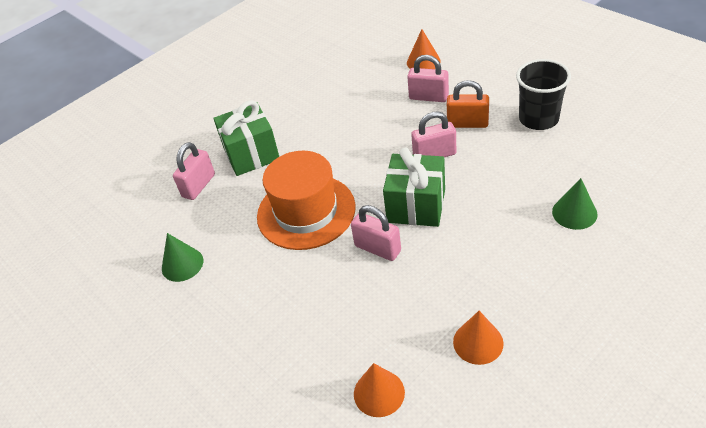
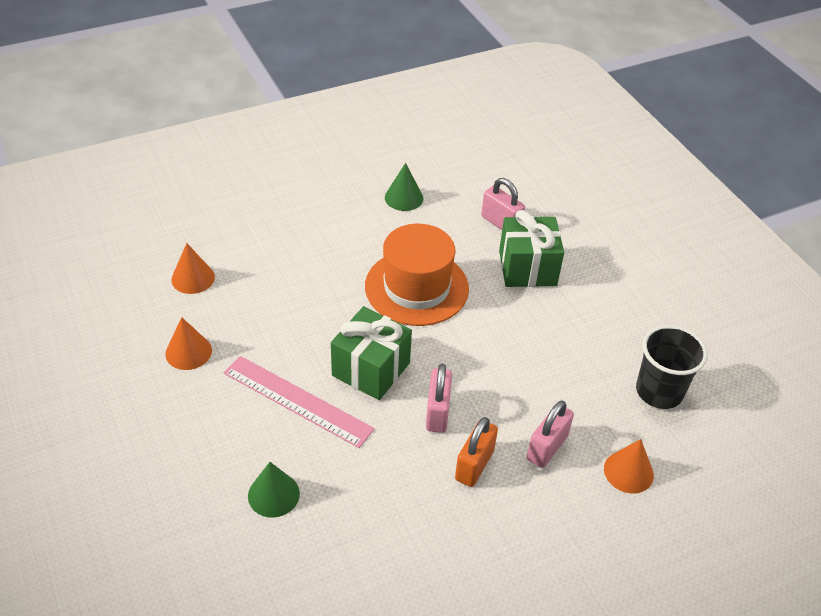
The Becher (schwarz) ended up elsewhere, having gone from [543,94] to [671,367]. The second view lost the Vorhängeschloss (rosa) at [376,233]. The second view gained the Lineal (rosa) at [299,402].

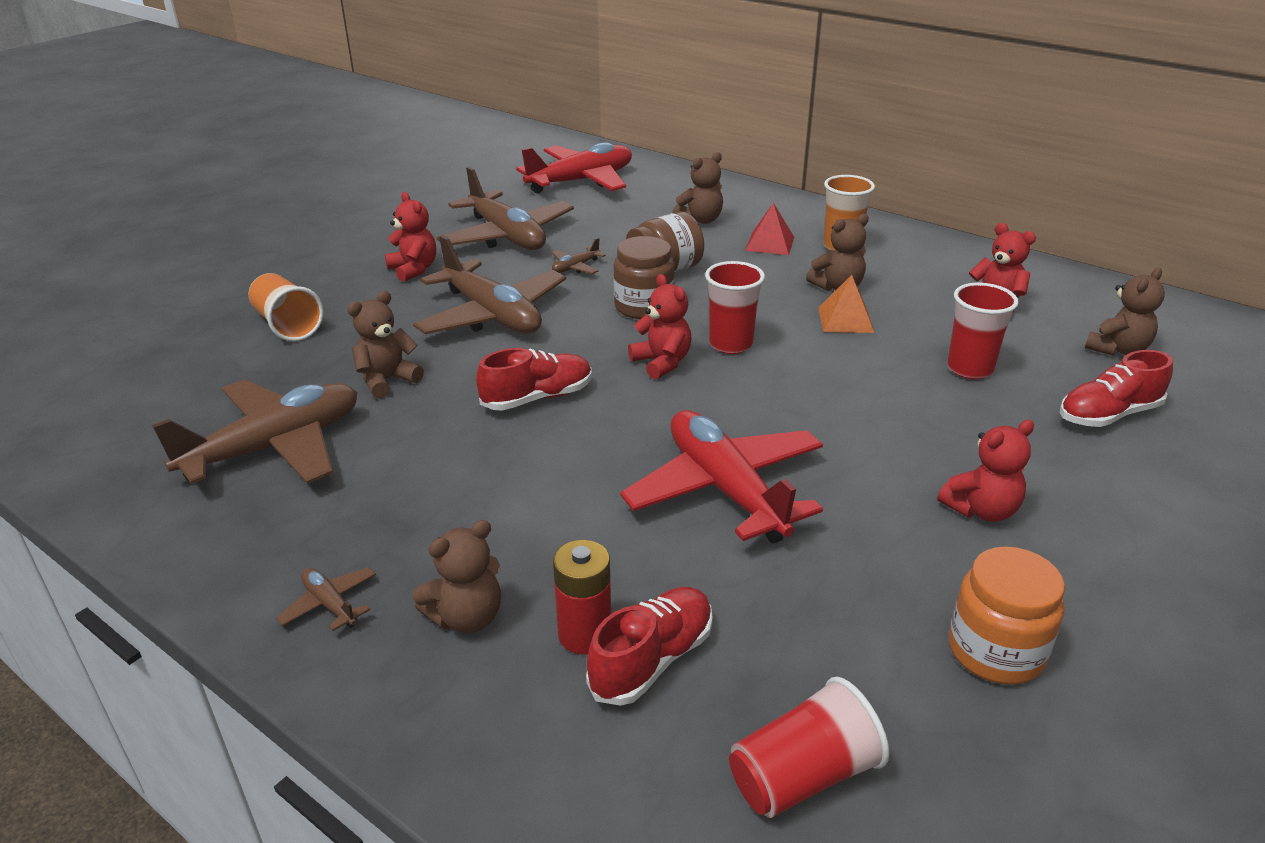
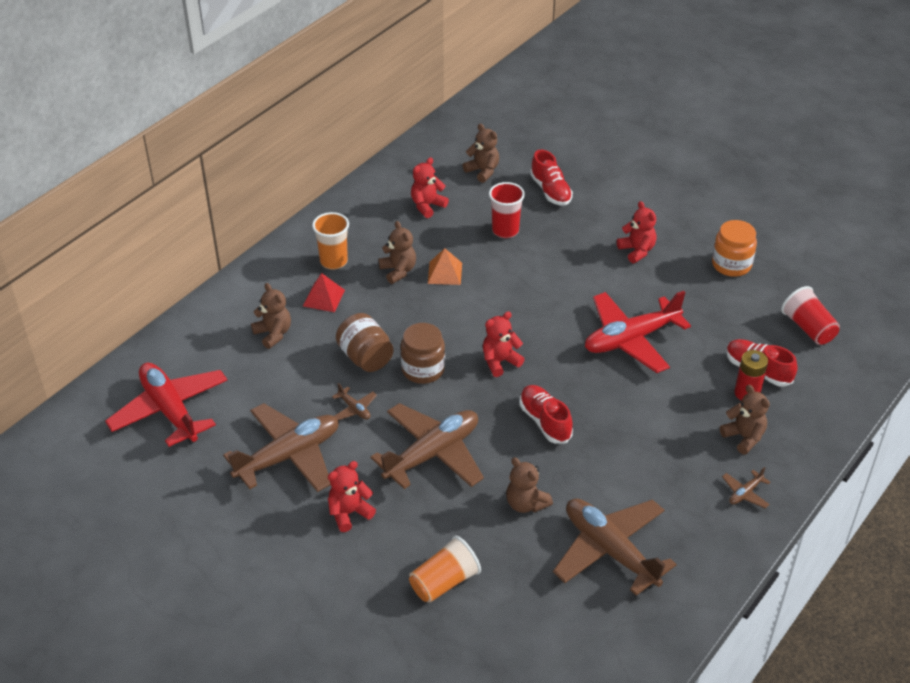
The second view lost the Becher (rot) at [735,307].

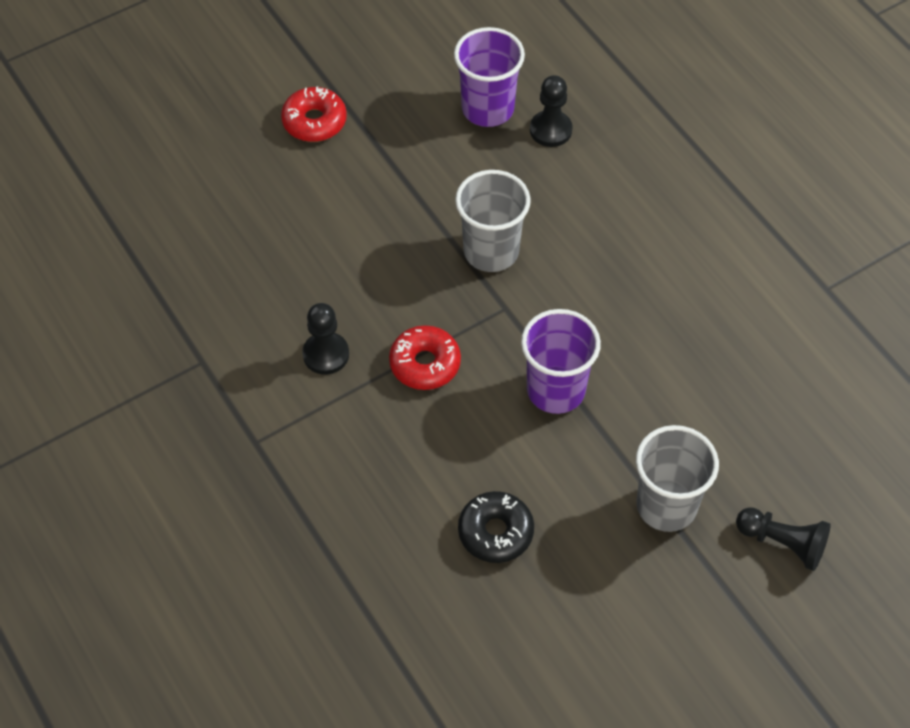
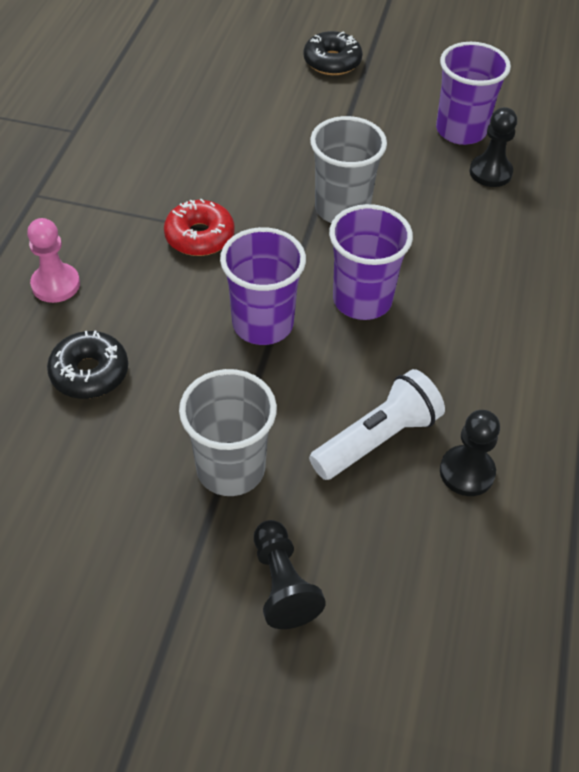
What was the Donut (rot) at [314,114] turned into the Donut (schwarz) at [333,53]. The Bauer (schwarz) ended up elsewhere, having gone from [325,339] to [470,453]. The second view gained the Becher (lila) at [371,262]. The second view gained the Bauer (rosa) at [53,260]. The second view gained the Taschenlampe (weiß) at [377,424].

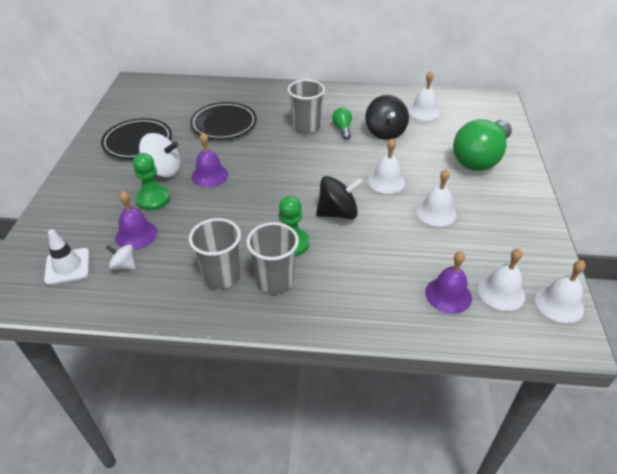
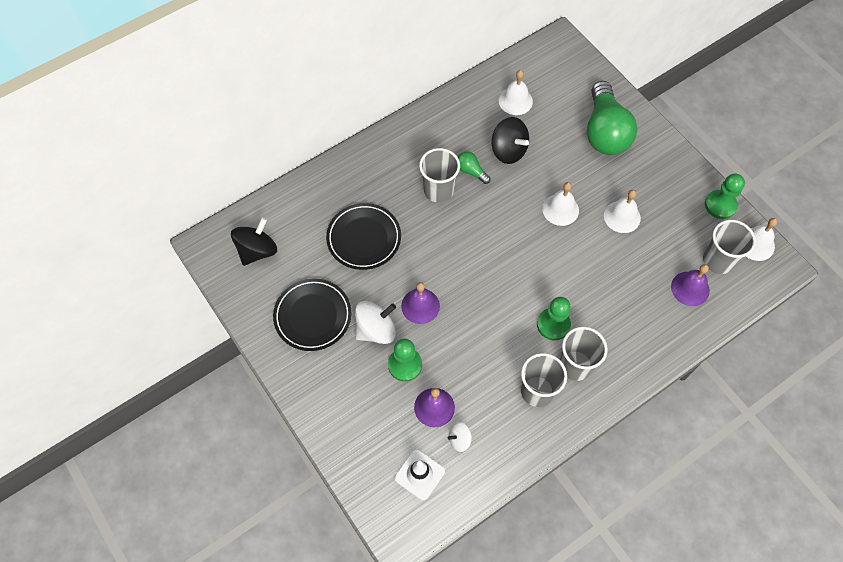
The Kreisel (schwarz) ended up elsewhere, having gone from [339,197] to [254,241]. Where the Glocke (weiß) stood at [501,279], the Becher (grau) came to stand at [729,247]. The second view gained the Bauer (grün) at [725,196].

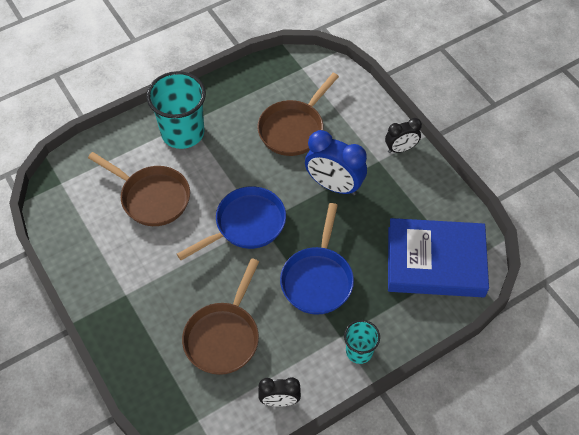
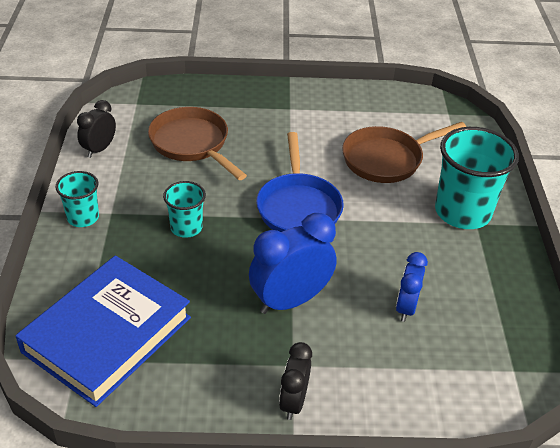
Where the Pfanne (braun) stood at [298,114], the Wecker (blau) came to stand at [412,287]. Where the Pfanne (blau) stood at [317,259], the Becher (türkis) came to stand at [184,209].

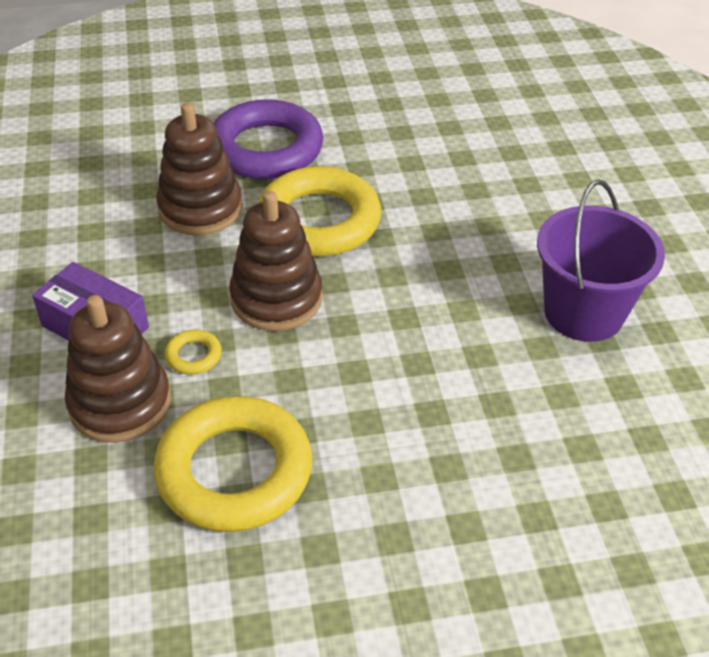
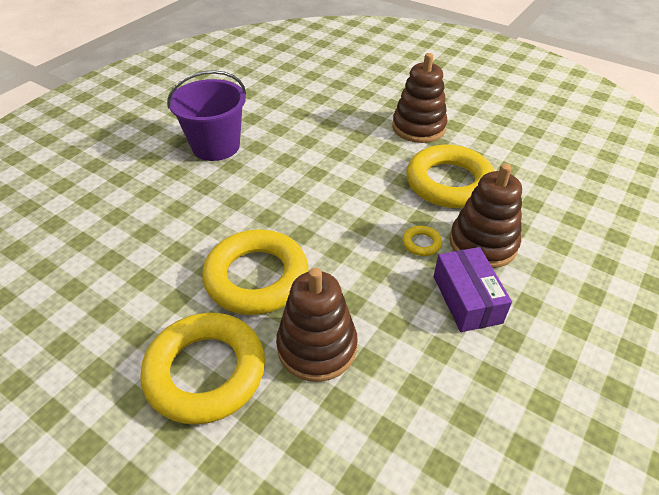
What was the Ring (lila) at [268,139] turned into the Ring (gelb) at [202,369]. The Stapelspielzeug (braun) ended up elsewhere, having gone from [276,261] to [420,98].

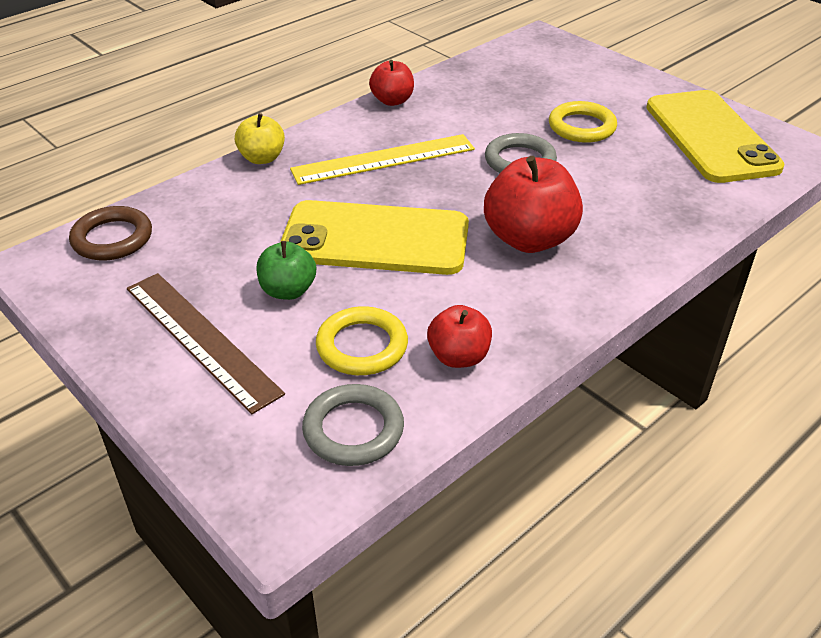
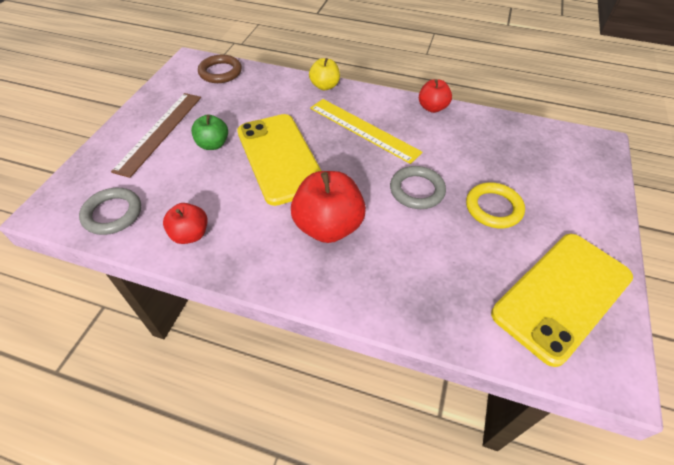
The second view lost the Ring (gelb) at [362,340].

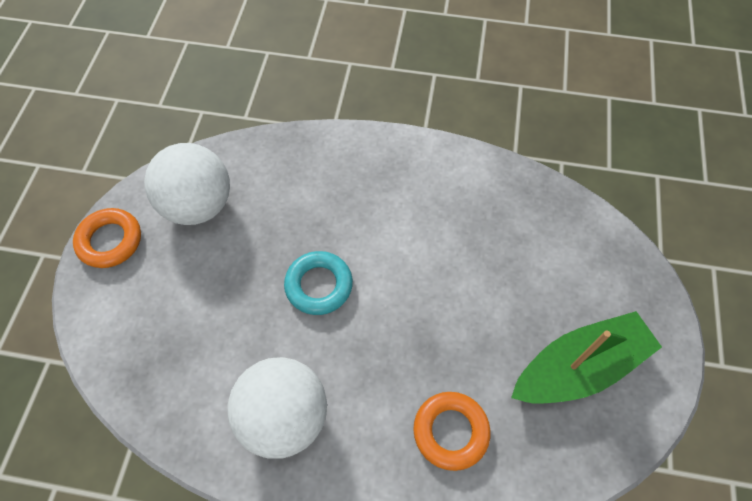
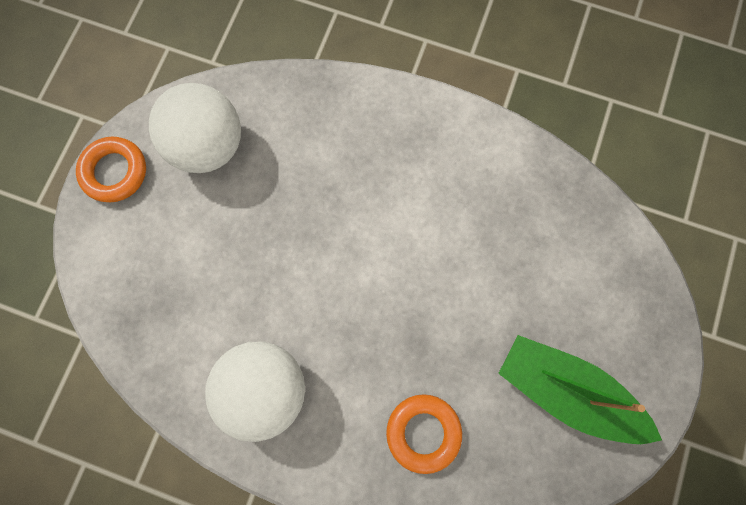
The second view lost the Ring (türkis) at [318,283]. The Boot (grün) at [586,357] ended up facing another way, 135 degrees counterclockwise from before.

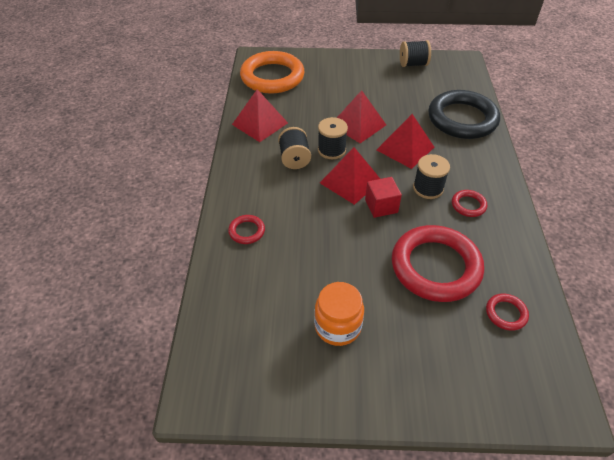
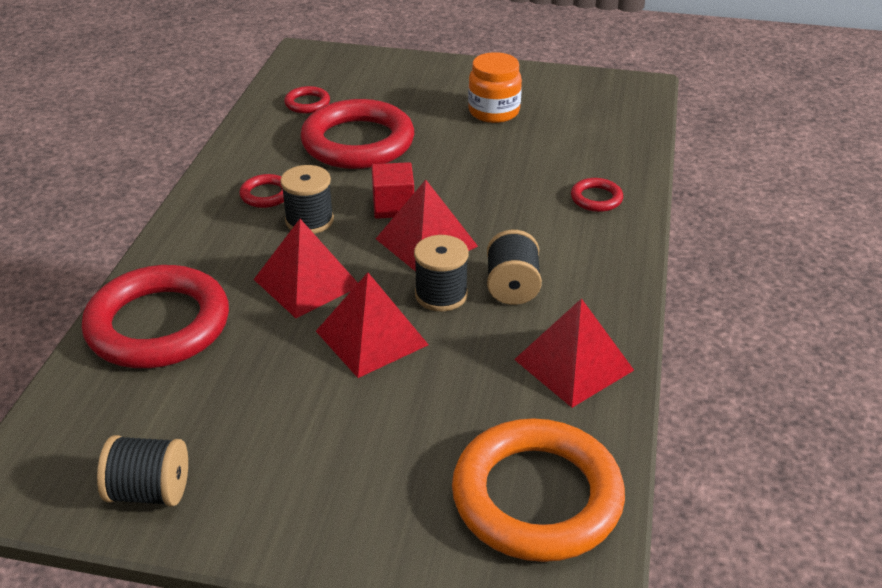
What was the Ring (schwarz) at [464,114] turned into the Ring (rot) at [155,316].

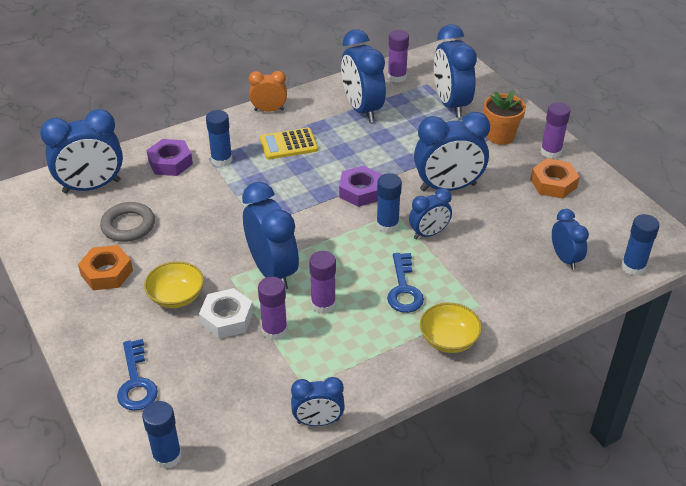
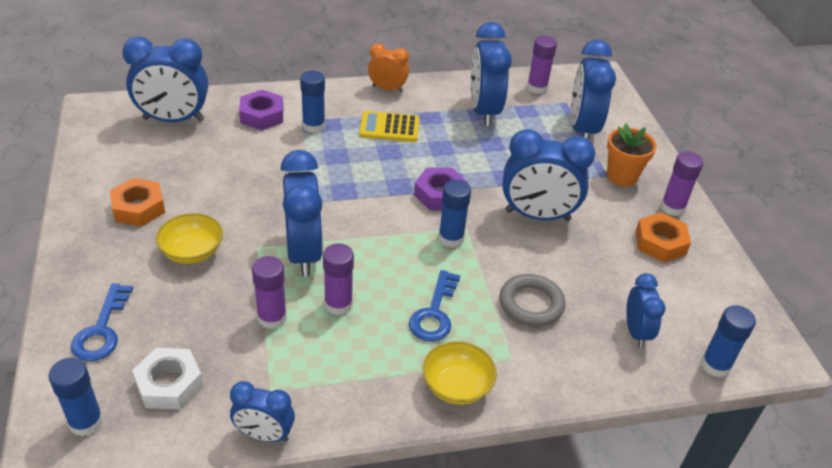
The second view lost the Wecker (blau) at [430,213]. The Ring (grau) ended up elsewhere, having gone from [127,222] to [533,300]. The Sechskantmutter (weiß) ended up elsewhere, having gone from [226,313] to [167,379].

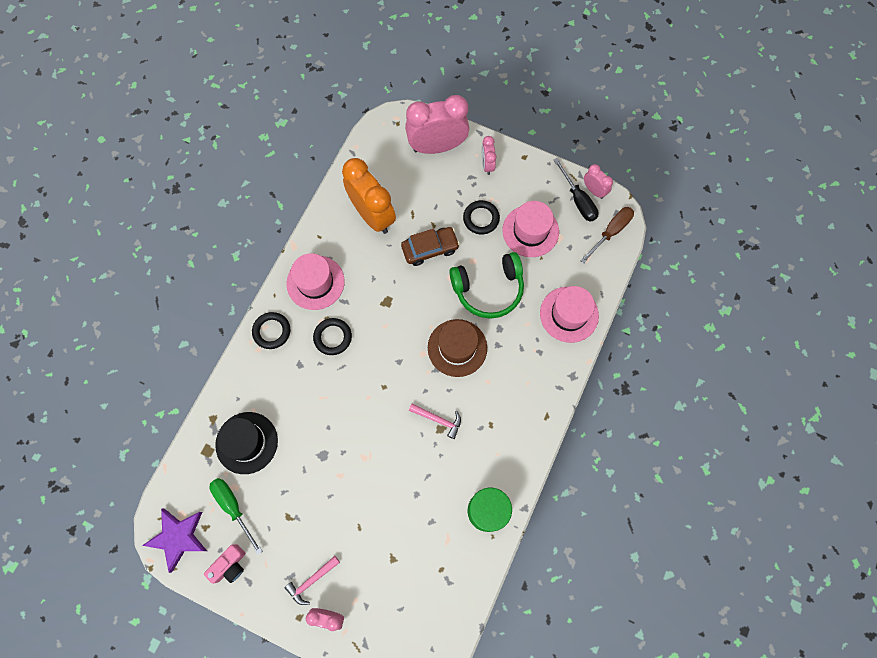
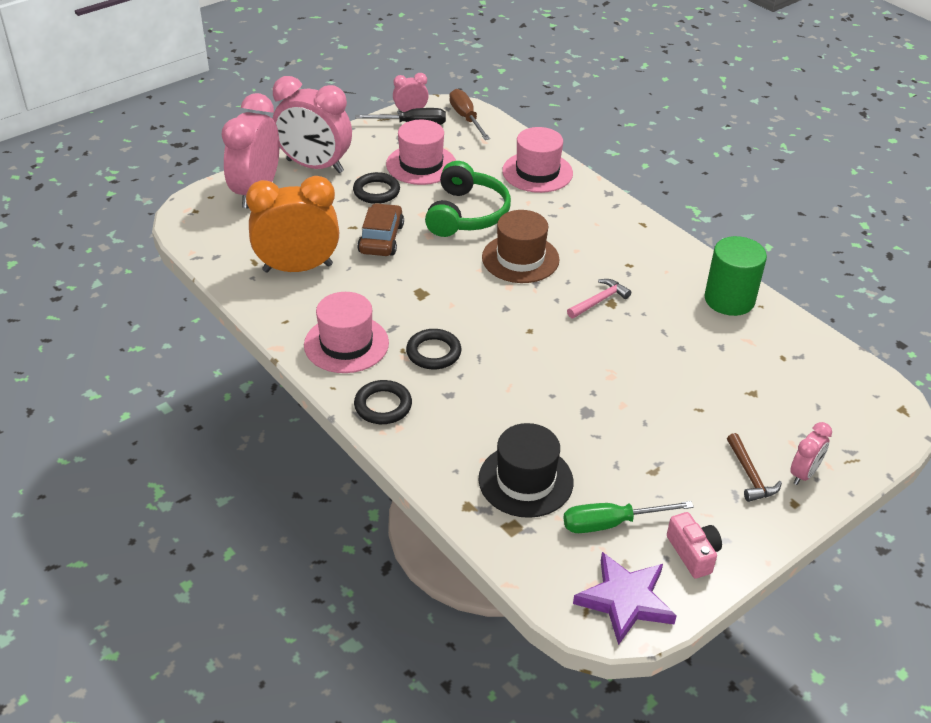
The size of the Wecker (rosa) at [489,155] changed by a factor of 2.09. What was the Hammer (rosa) at [312,580] turned into the Hammer (braun) at [754,467].

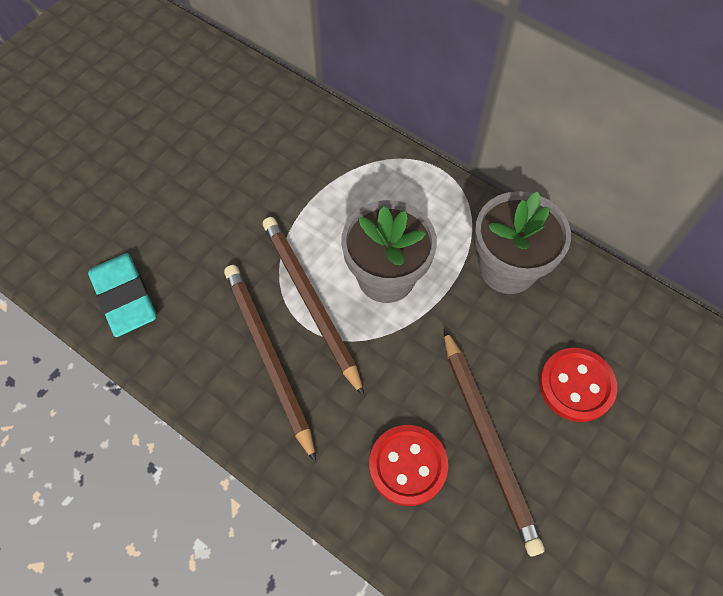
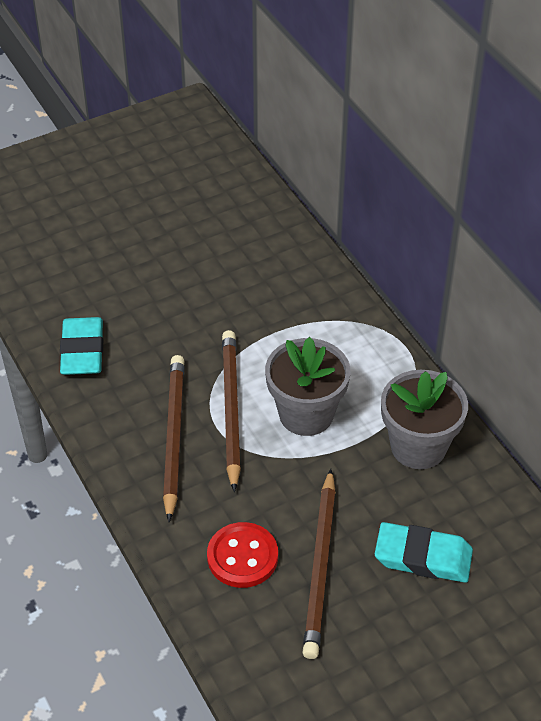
Where the Knopf (rot) stood at [578,385], the Radiergummi (türkis) came to stand at [424,552].

